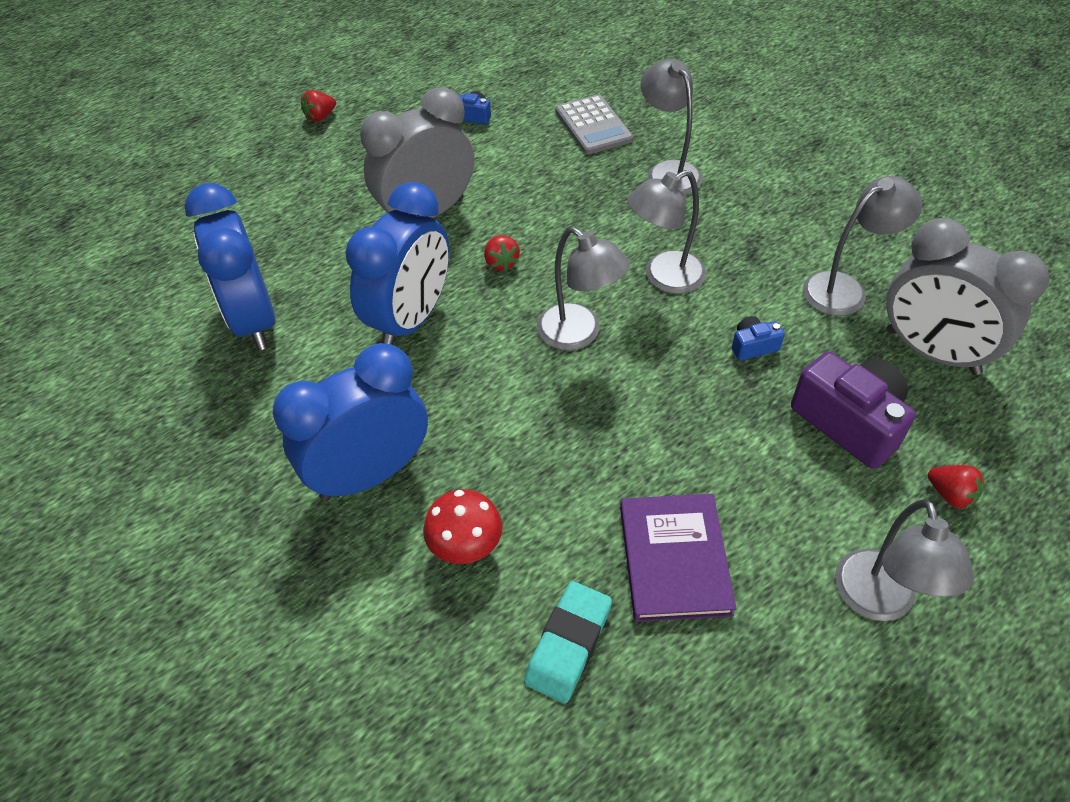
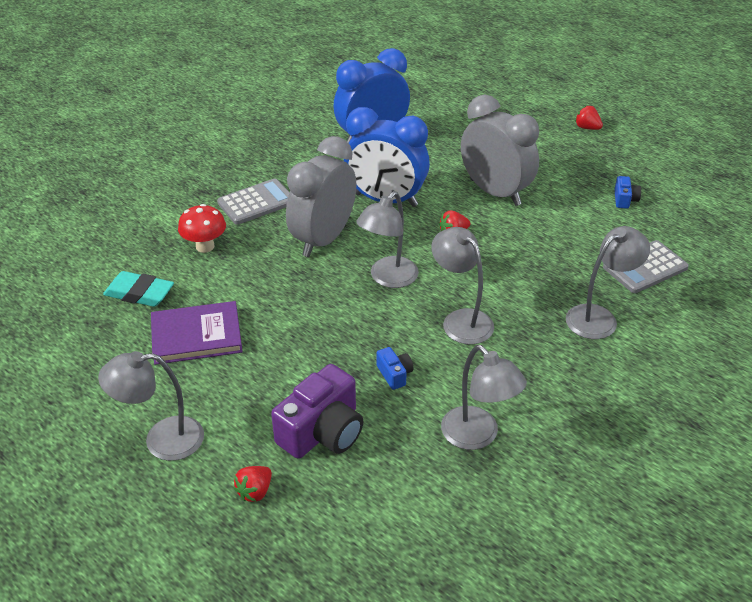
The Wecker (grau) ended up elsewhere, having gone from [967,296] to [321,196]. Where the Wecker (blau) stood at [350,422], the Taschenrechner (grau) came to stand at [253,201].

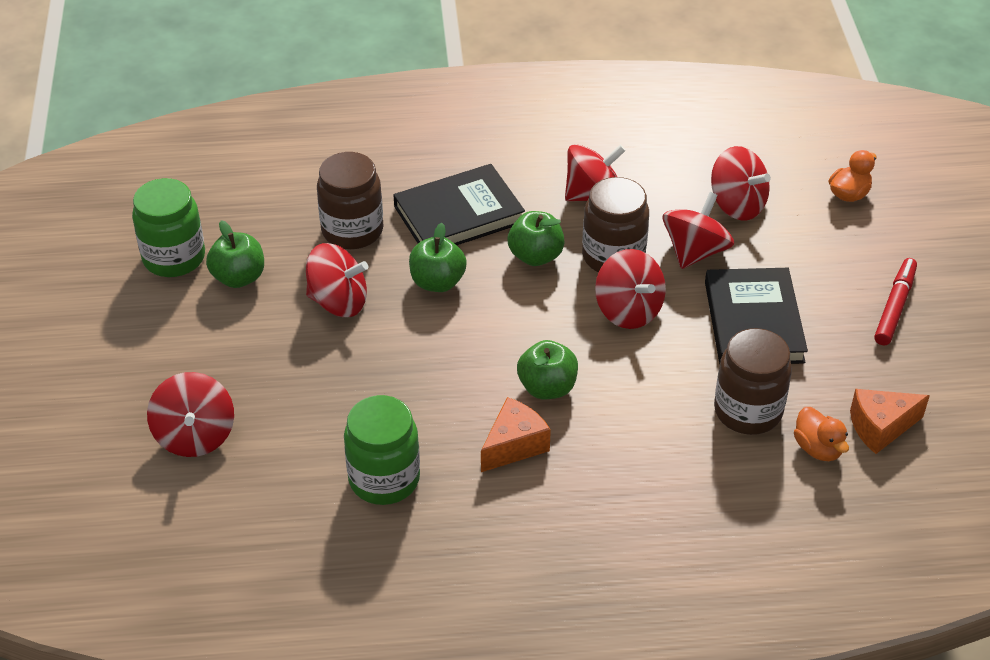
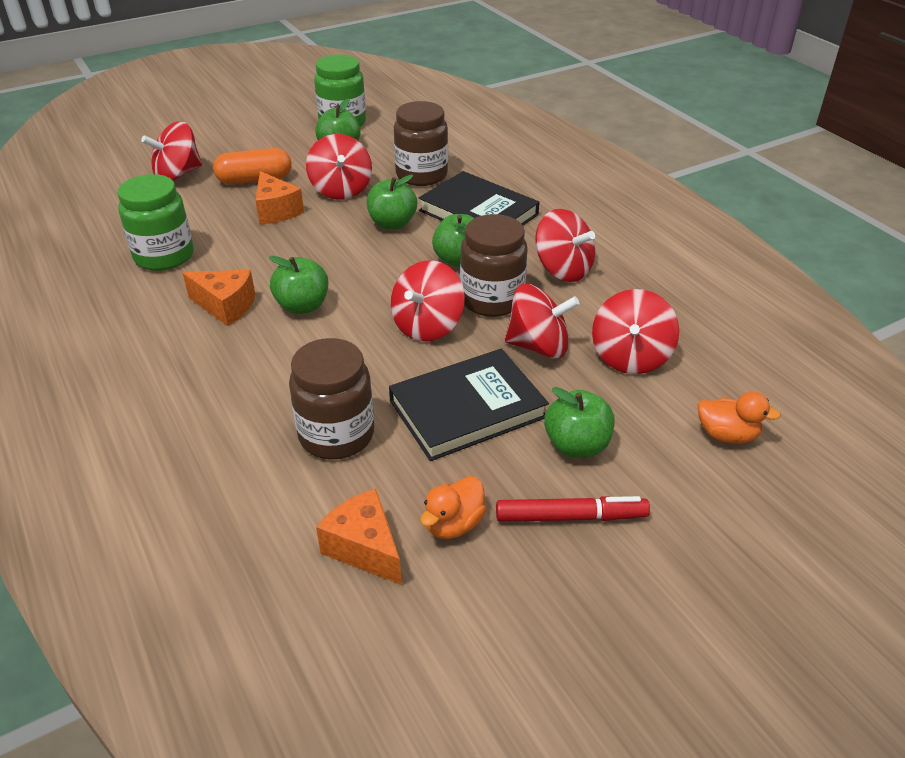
The Ente (orange) ended up elsewhere, having gone from [821,434] to [453,507]. The second view gained the Kapsel (orange) at [252,166]. The second view gained the Käse (orange) at [279,197]. The second view gained the Apfel (grün) at [579,422].

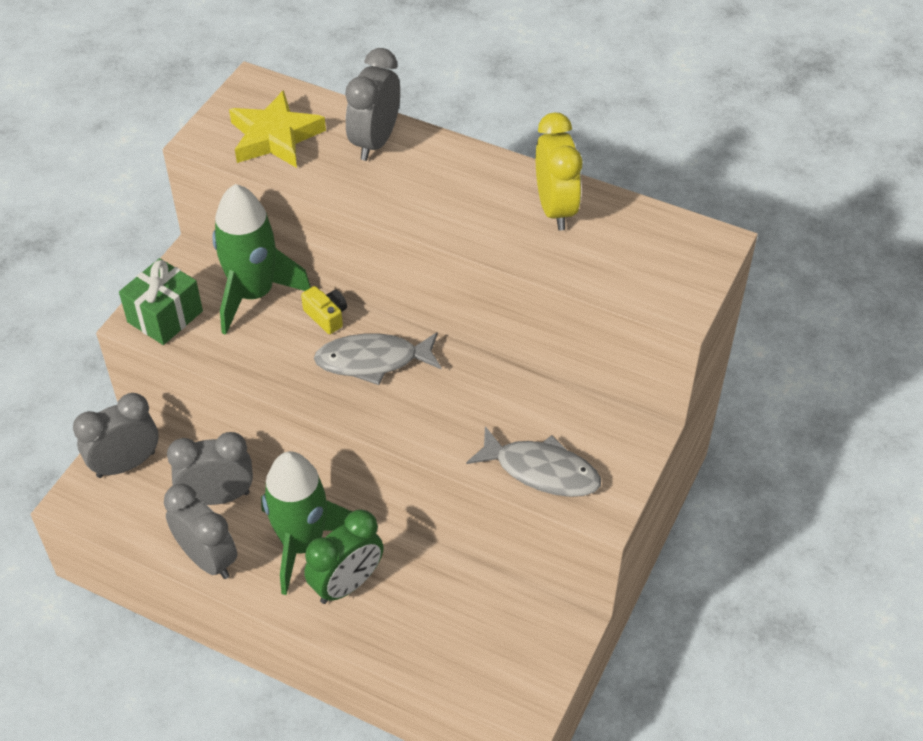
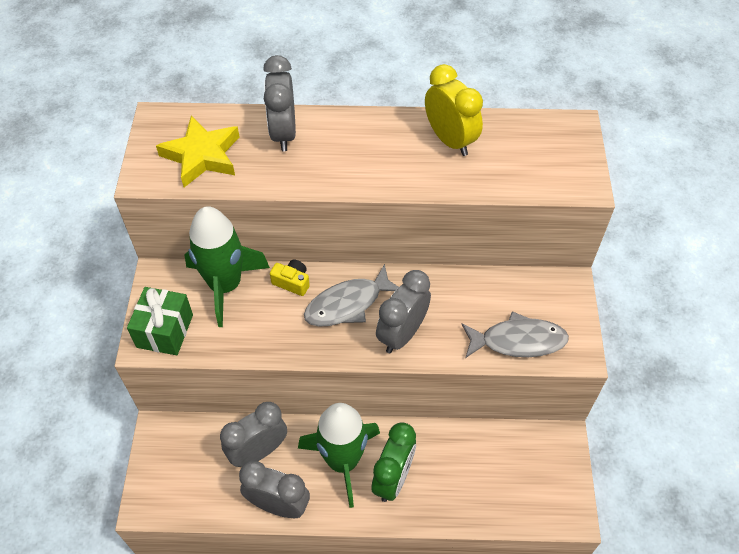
The Wecker (grau) ended up elsewhere, having gone from [116,435] to [403,311].

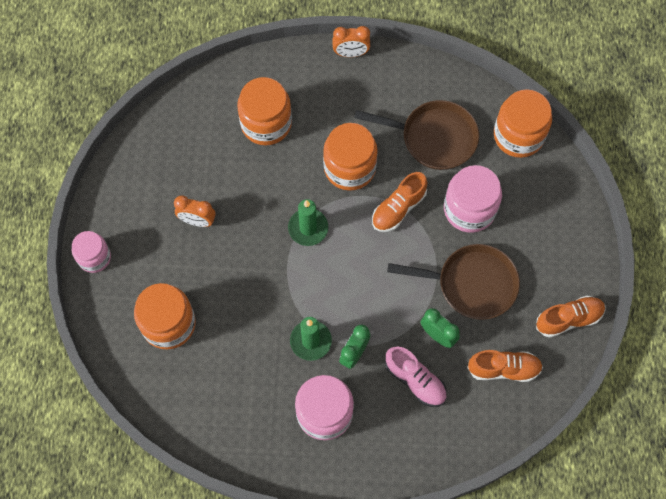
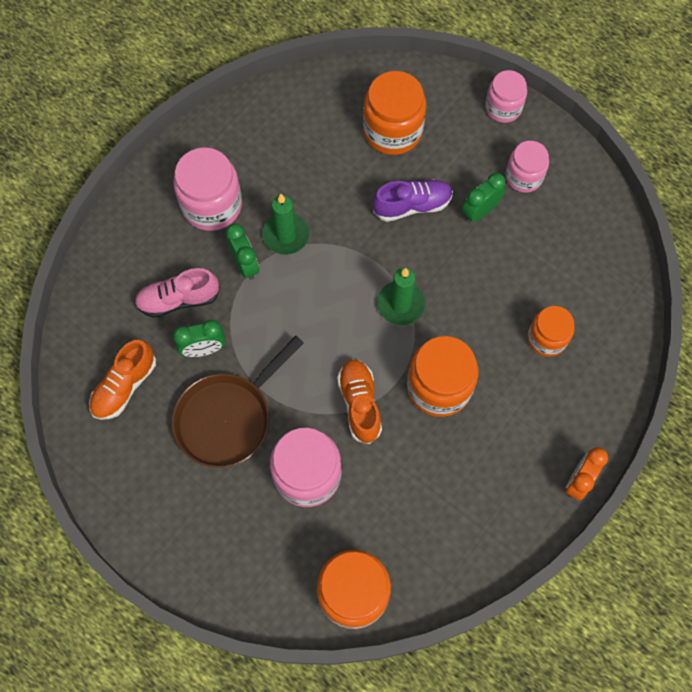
The size of the Einmachglas (orange) at [264,111] changed by a factor of 0.63. The second view lost the Pfanne (braun) at [416,135]. What was the Wecker (orange) at [195,211] turned into the Wecker (grün) at [484,198]. The second view lost the Schuh (orange) at [570,317]. The second view gained the Einmachglas (rosa) at [527,167]. The second view gained the Schuh (lila) at [413,200].

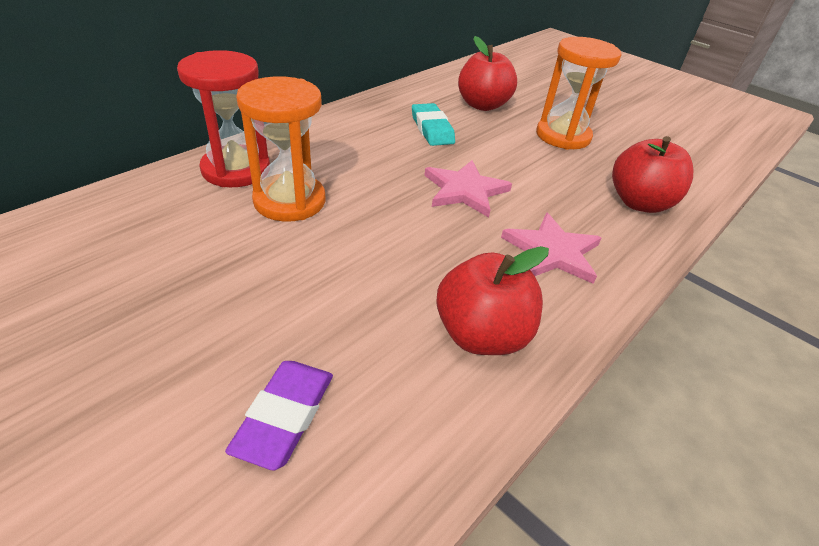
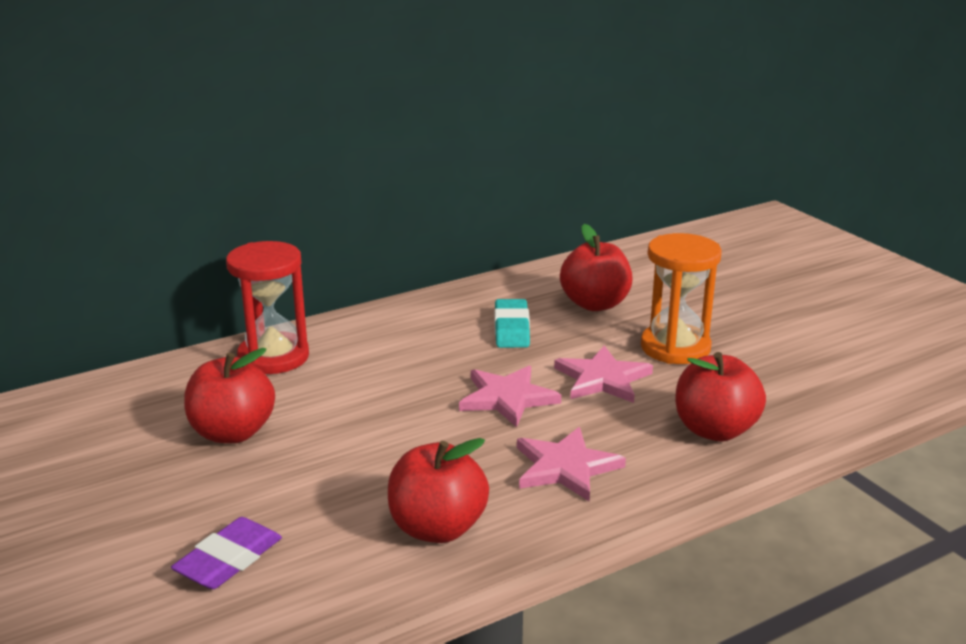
The second view lost the Sanduhr (orange) at [281,149]. The second view gained the Stern (rosa) at [603,374]. The second view gained the Apfel (rot) at [229,395].

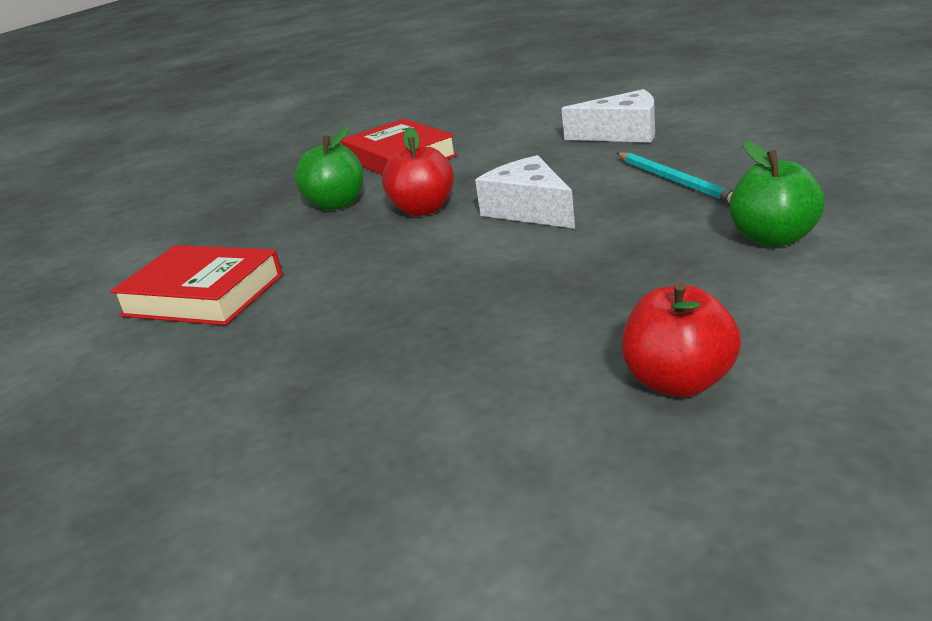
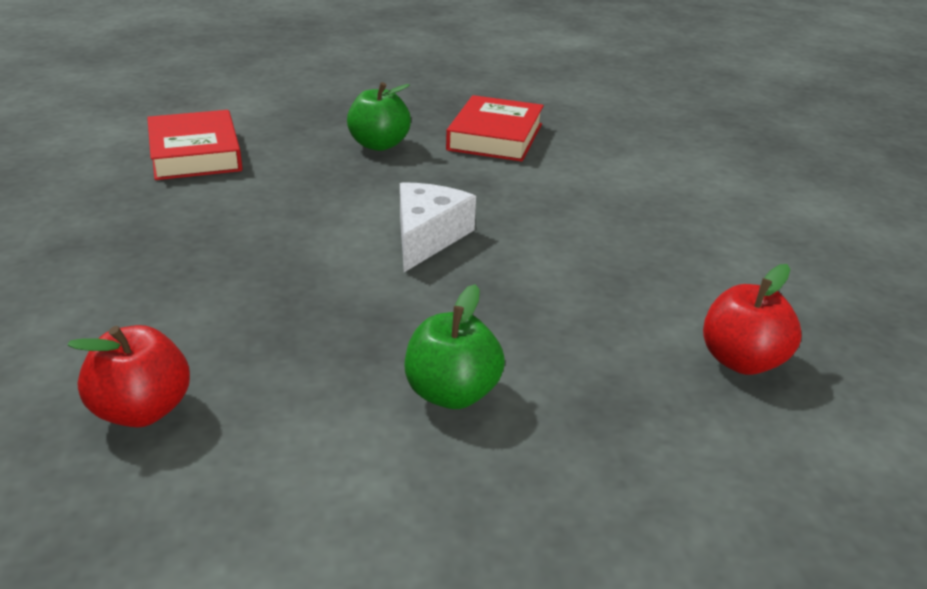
The second view lost the Käse (weiß) at [608,116]. The Apfel (rot) ended up elsewhere, having gone from [418,171] to [752,319]. The second view lost the Bleistift (türkis) at [675,177].

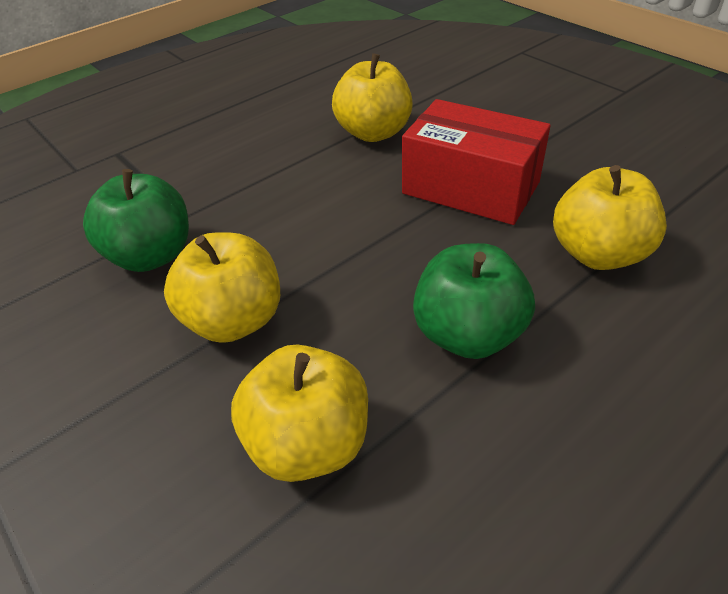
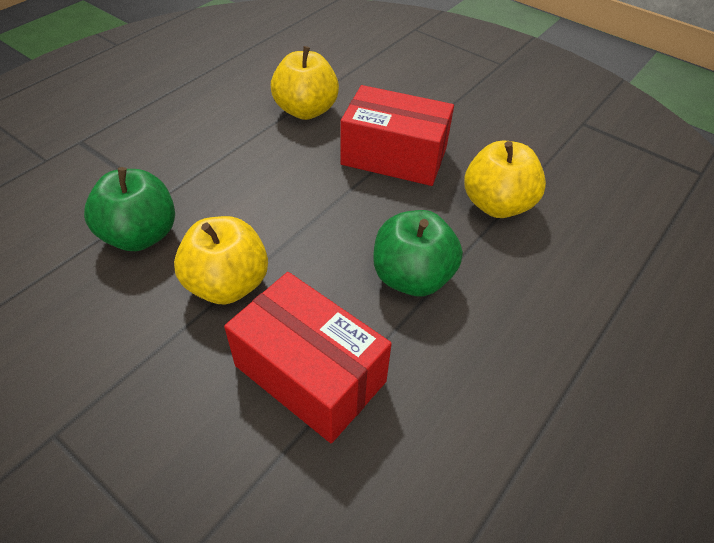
Where the Apfel (gelb) stood at [299,413], the Schachtel (rot) came to stand at [308,357].

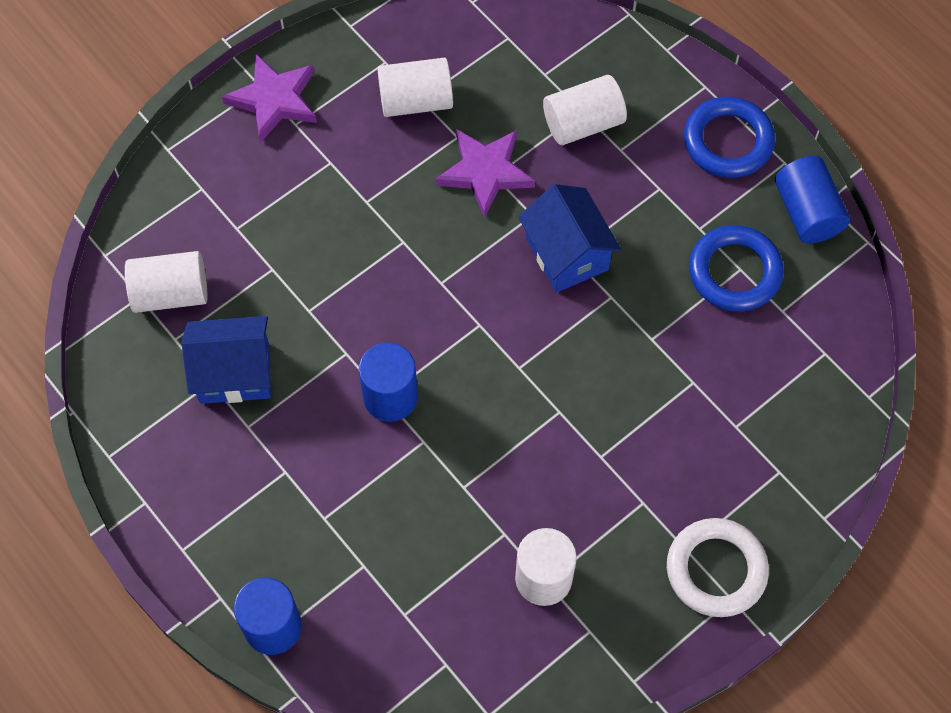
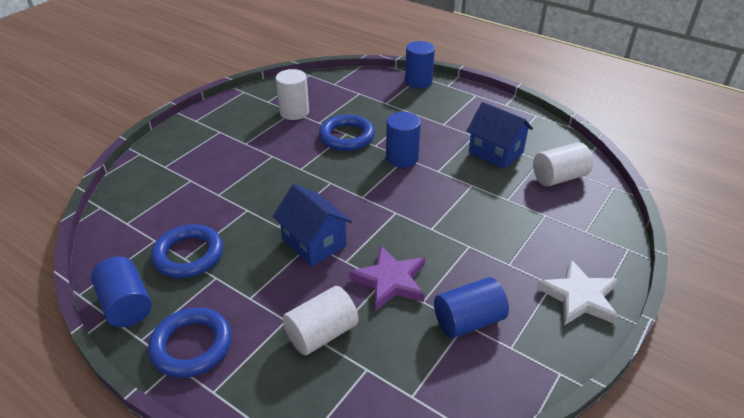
What was the Stern (lila) at [269,98] turned into the Stern (weiß) at [578,292]. What was the Vollzylinder (weiß) at [415,87] turned into the Vollzylinder (blau) at [471,307]. The Haus (blau) at [226,360] ended up facing another way, 60 degrees clockwise from before. The second view lost the Ring (weiß) at [718,567]. The second view gained the Ring (blau) at [347,132].

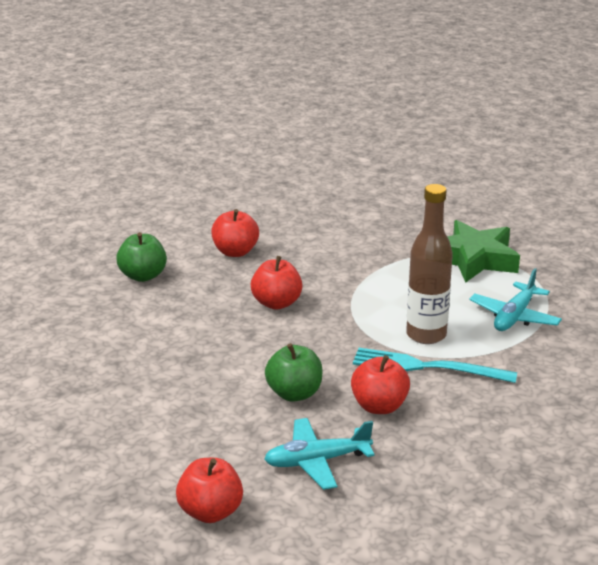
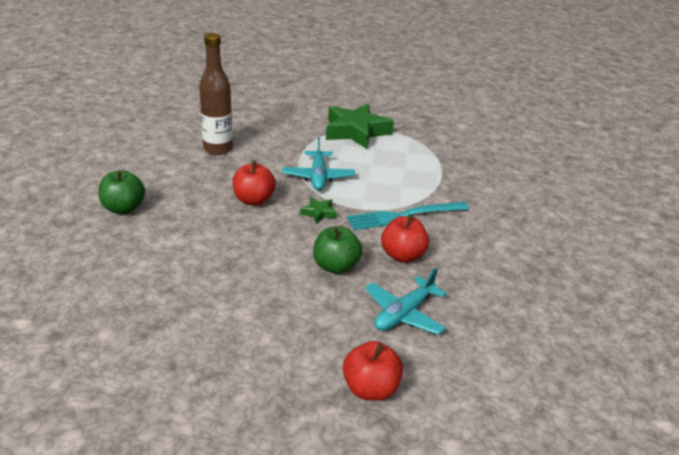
The Flasche (braun) ended up elsewhere, having gone from [429,264] to [216,94]. The second view lost the Apfel (rot) at [235,233]. The Flugzeug (türkis) ended up elsewhere, having gone from [515,299] to [318,163]. The second view gained the Stern (grün) at [318,210].

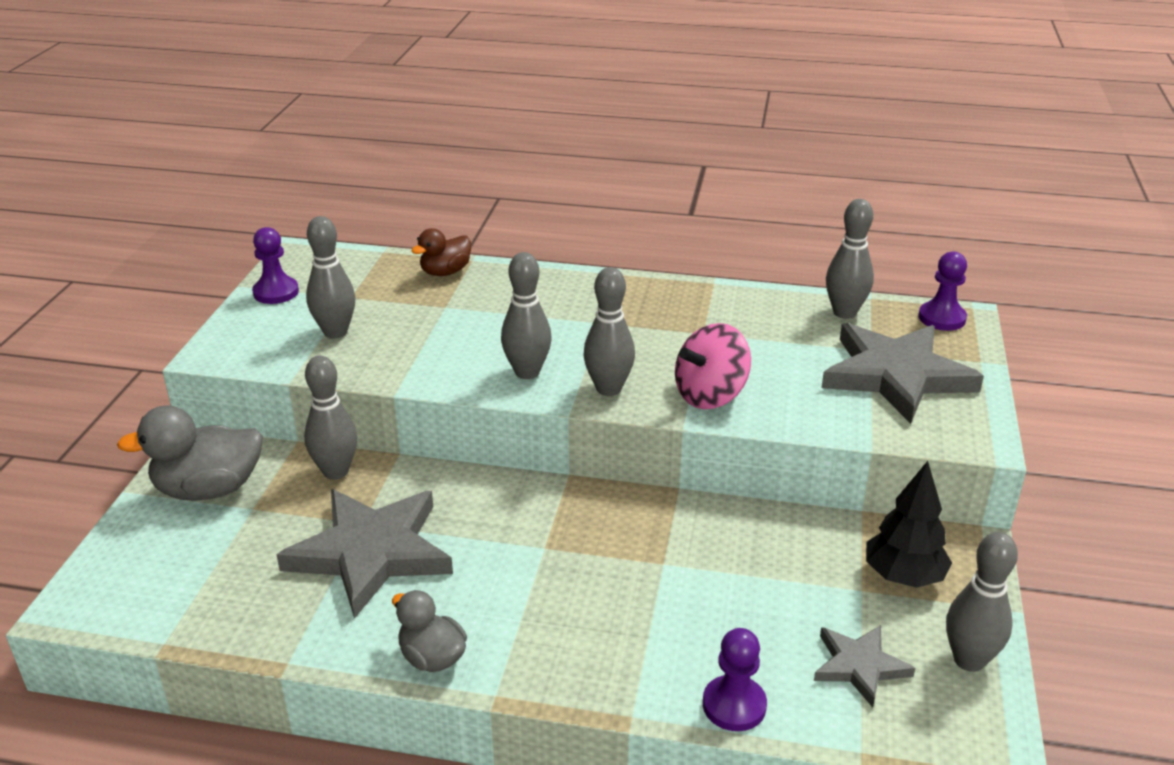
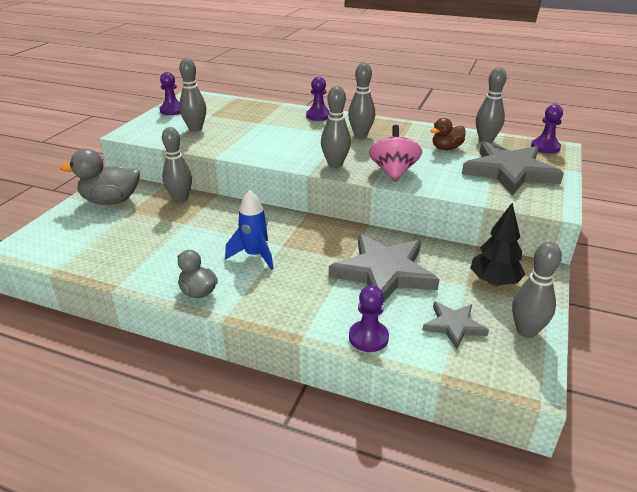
The Ente (braun) ended up elsewhere, having gone from [441,252] to [448,134]. The Bowlingkegel (grau) ended up elsewhere, having gone from [526,315] to [361,100]. The Kreisel (rosa) at [713,366] ended up facing another way, 120 degrees clockwise from before. The Stern (grau) ended up elsewhere, having gone from [365,554] to [384,268]. The second view gained the Bauer (lila) at [318,99]. The second view gained the Rakete (blau) at [249,230].

